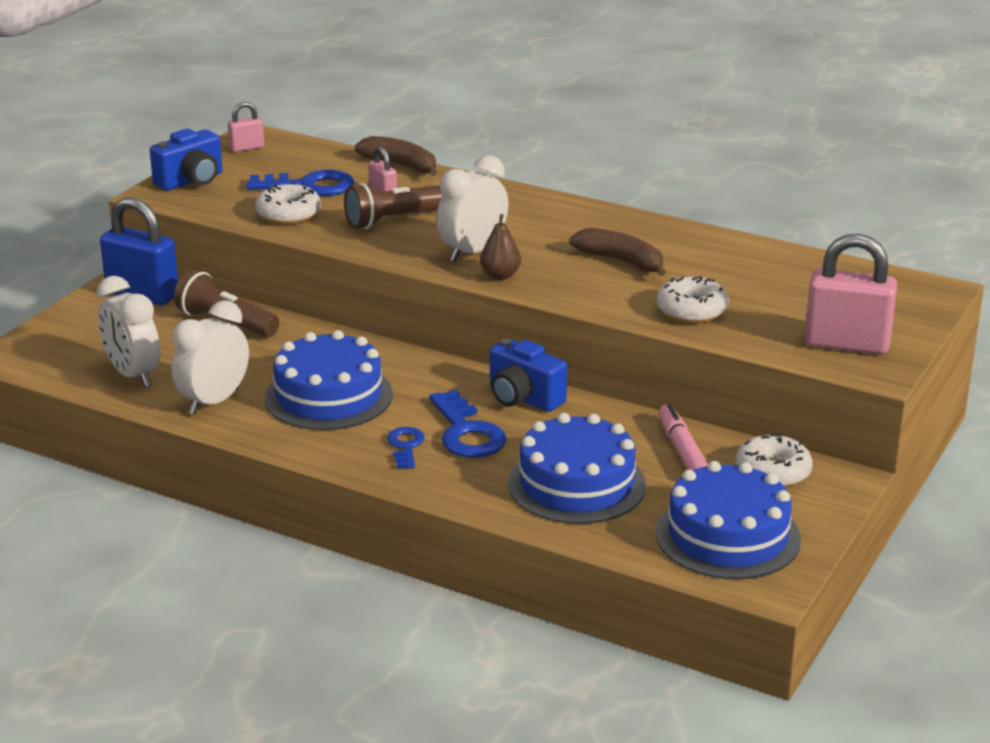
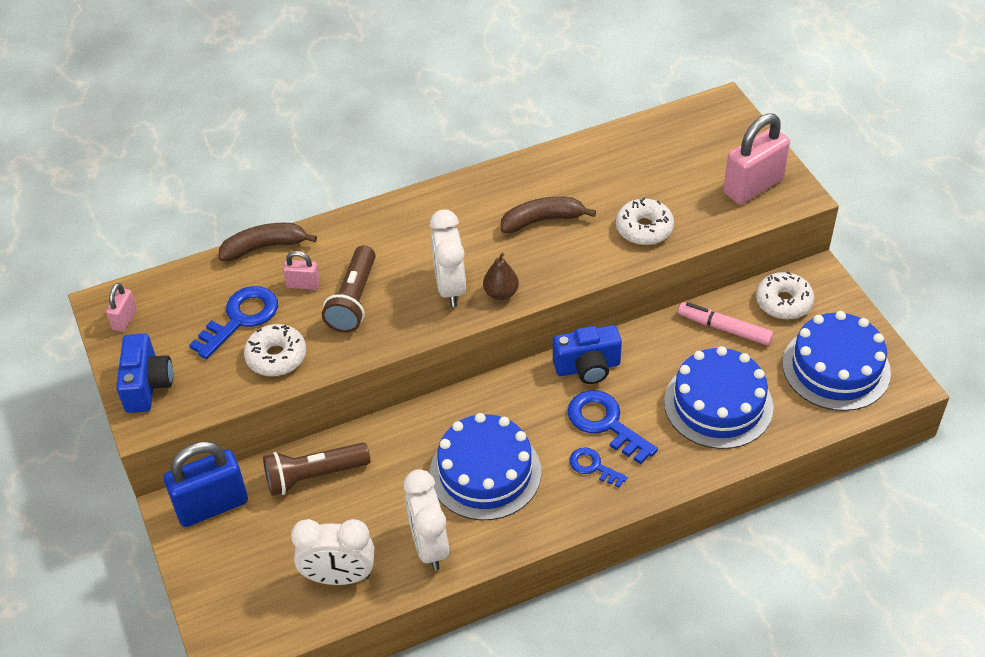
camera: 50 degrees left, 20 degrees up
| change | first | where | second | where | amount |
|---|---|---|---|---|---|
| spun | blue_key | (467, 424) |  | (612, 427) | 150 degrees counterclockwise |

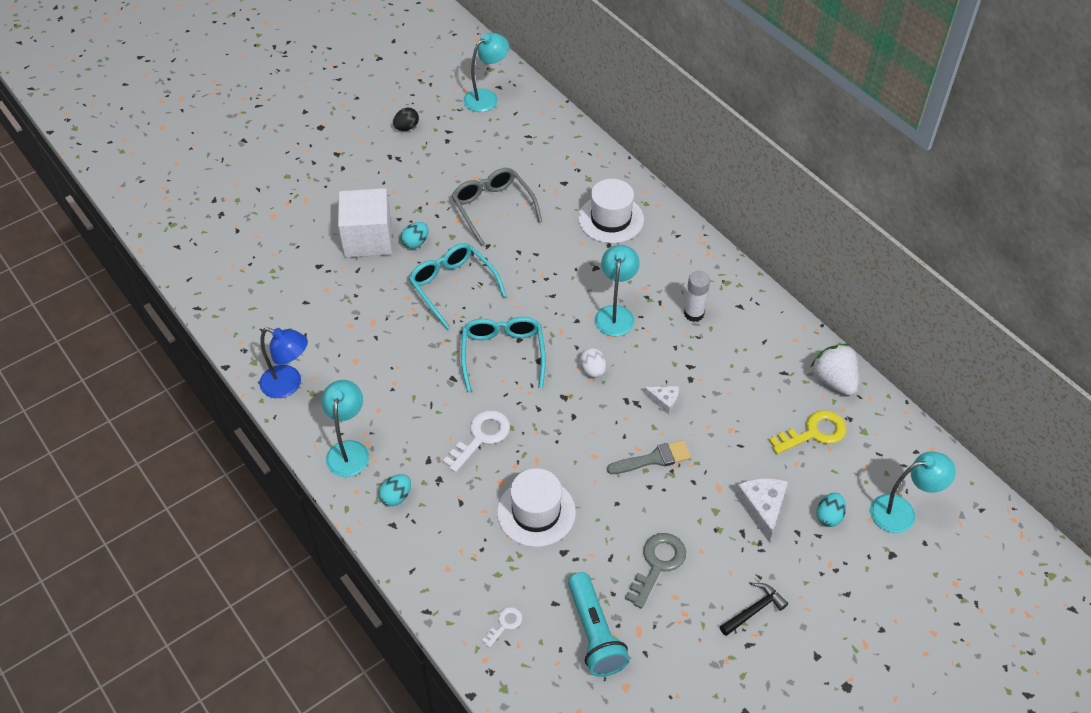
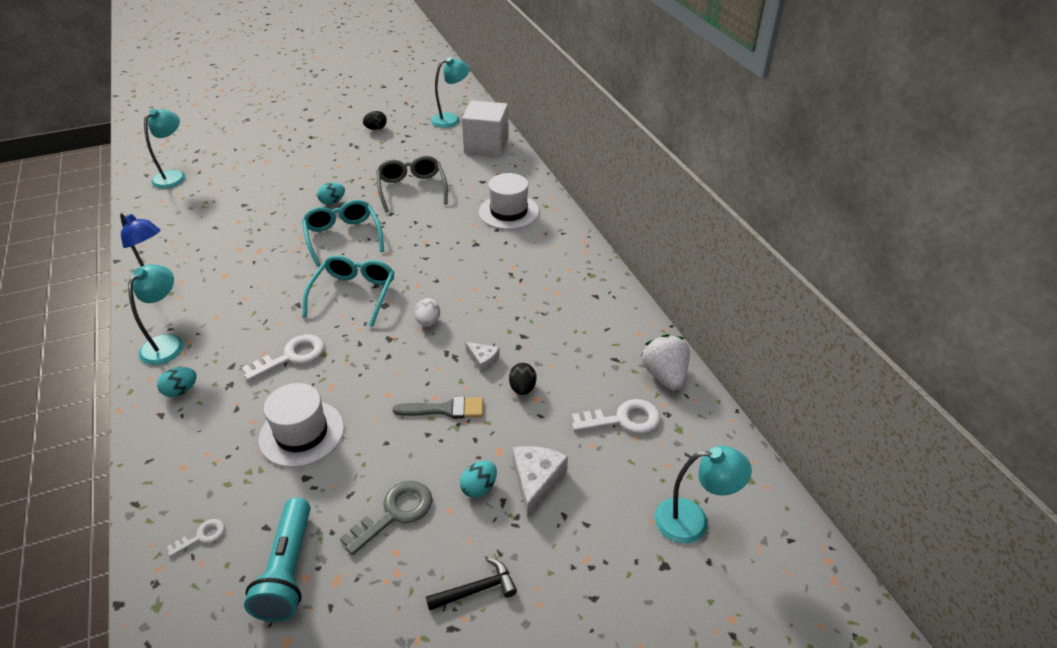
camera: 15 degrees right, 10 degrees down
| change | first | where | second | where | amount |
|---|---|---|---|---|---|
| missing | pure_white_glue | (697, 296) |  |  |  |
| appeared |  |  | ebony_toy_egg | (522, 379) |  |
| relocated | pure_white_solid_cube | (365, 223) |  | (485, 128) |  |
| relocated | turquoise_reading_lamp | (617, 290) |  | (165, 148) |  |
| relocated | turquoise_toy_egg | (831, 510) |  | (478, 479) |  |
| colour | yellow_key | (808, 432) | pure_white_key | (616, 416) |  |

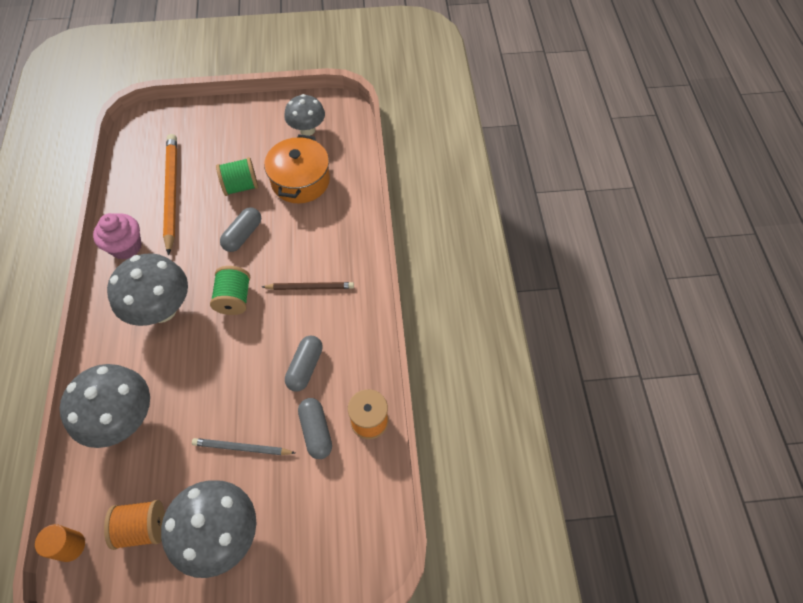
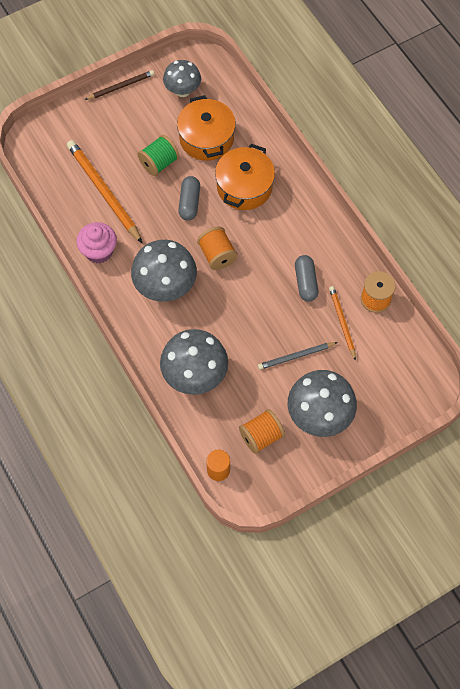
camera: 25 degrees left, 5 degrees up
| change | first | where | second | where | amount |
|---|---|---|---|---|---|
| appeared |  |  | bright_orange_cooking_pot | (245, 177) |  |
| relocated | brown_lead_pencil | (308, 286) |  | (119, 85) |  |
| exchanged | grey_pill_shape | (315, 428) | bright_orange_lead_pencil | (342, 323) |  |
| colour | green_spool | (230, 290) | bright_orange_spool | (217, 248) |  |

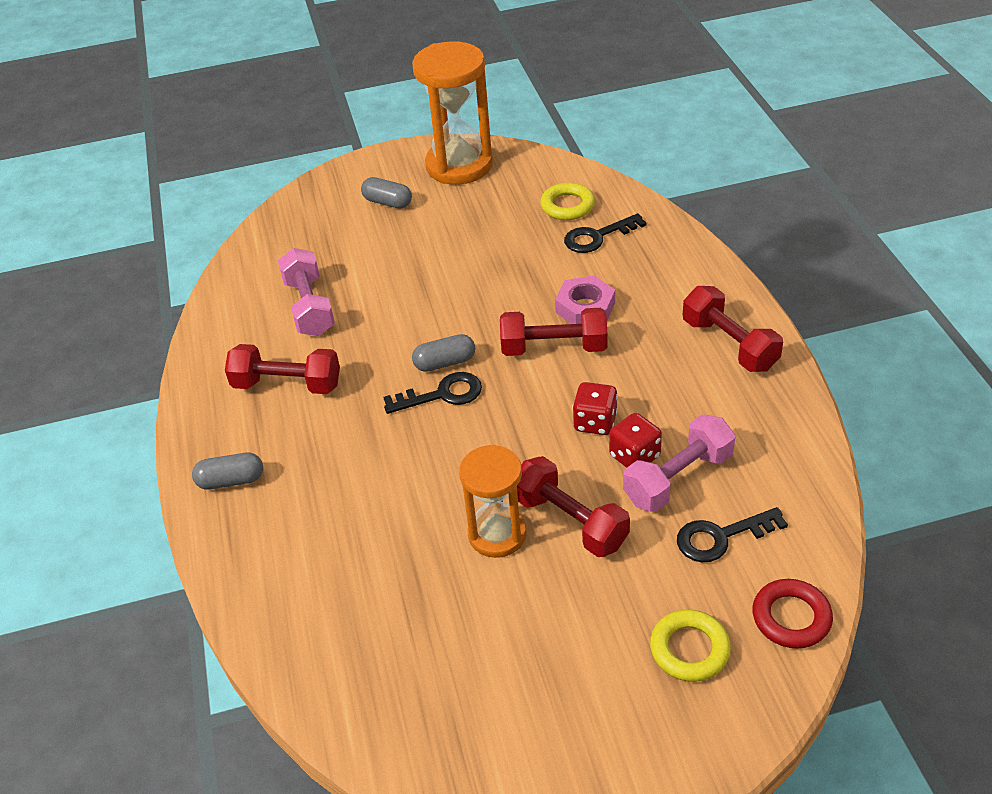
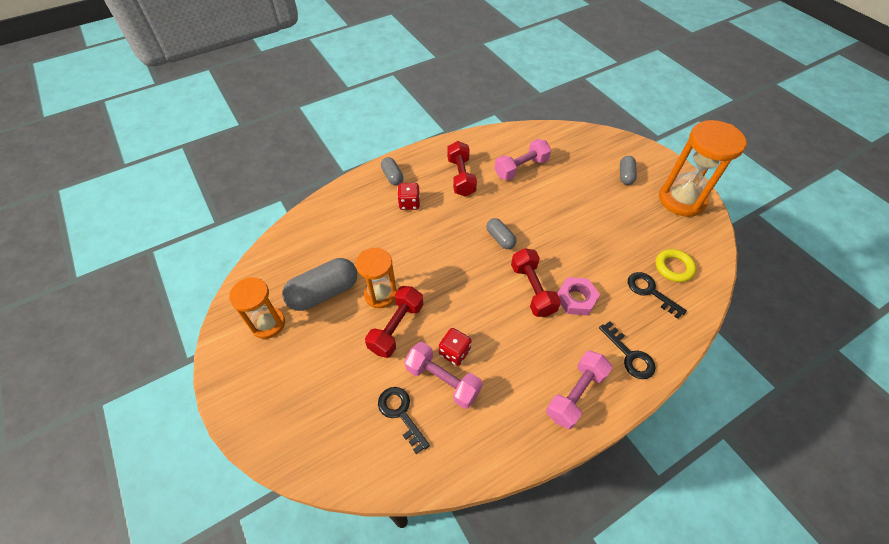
camera: 70 degrees right, 10 degrees up
| change | first | where | second | where | amount |
|---|---|---|---|---|---|
| missing | yellow_ring | (690, 645) |  |  |  |
| missing | red_ring | (793, 614) |  |  |  |
| appeared |  |  | bright_orange_sand_timer | (257, 308) |  |
| appeared |  |  | grey_pill_shape | (319, 284) |  |
| relocated | ebony_key | (432, 393) |  | (627, 350) |  |
| relocated | red_game_die | (595, 408) |  | (408, 196) |  |
| colour | red_hand_weight | (733, 329) | pink_hand_weight | (579, 389) |  |

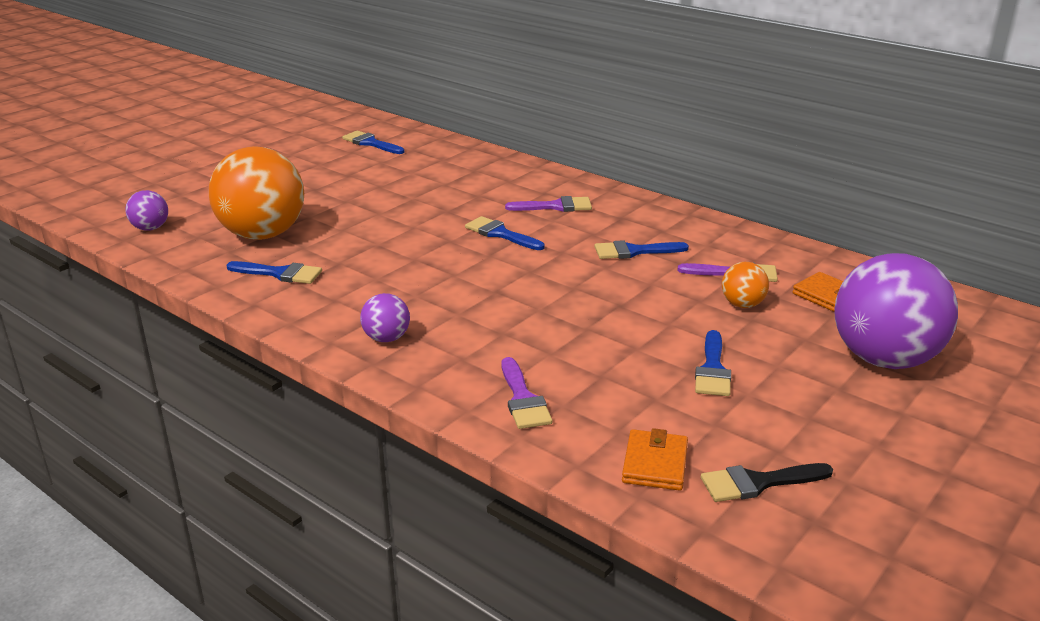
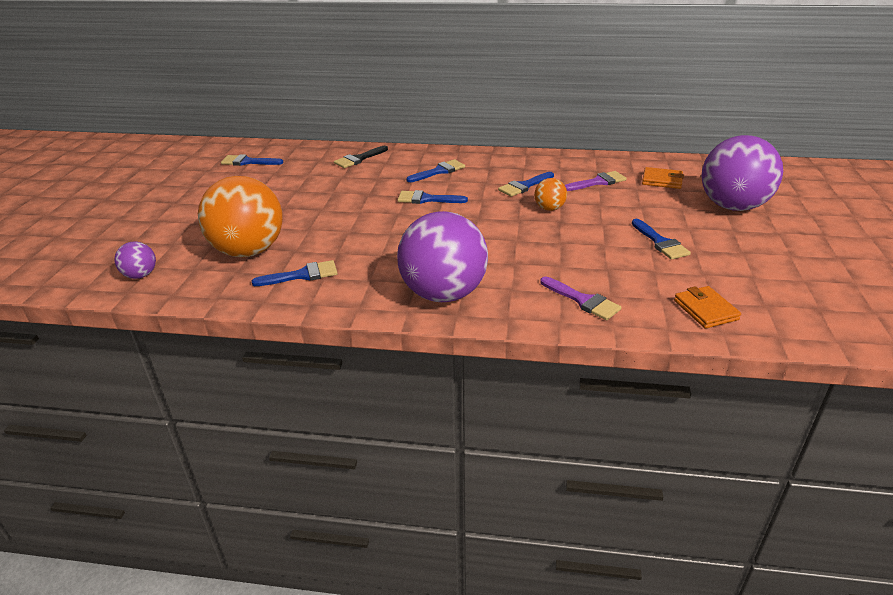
camera: 30 degrees left, 5 degrees up
| change | first | where | second | where | amount |
|---|---|---|---|---|---|
| relocated | ebony_paintbrush | (767, 482) |  | (361, 157) |  |
| relocated | bright_orange_sphere | (745, 285) |  | (550, 194) |  |
| colour | royal_purple_paintbrush | (548, 204) | blue_paintbrush | (435, 170) |  |
| size | royal_purple_sphere | (385, 317) |  | (442, 256) | x2.24 |

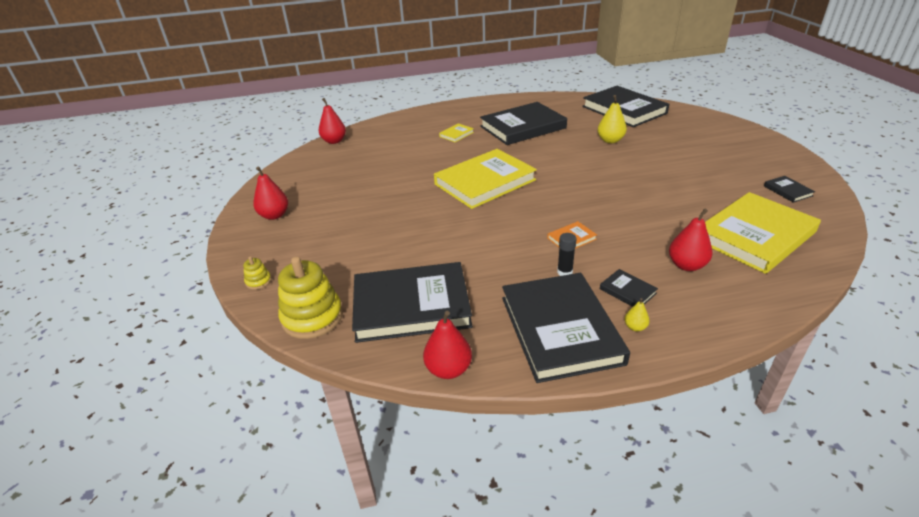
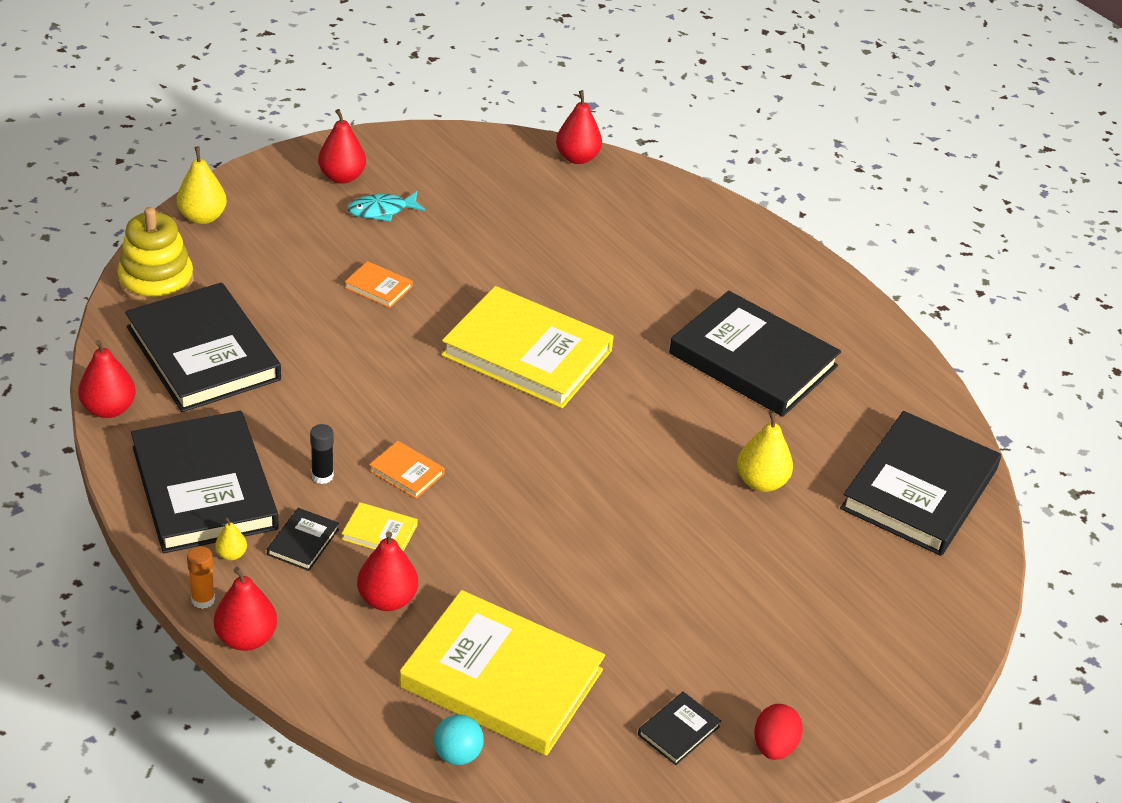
camera: 60 degrees right, 5 degrees up
| change | first | where | second | where | amount |
|---|---|---|---|---|---|
| appeared |  |  | bright_orange_glue | (201, 577) |  |
| appeared |  |  | red_pear | (245, 609) |  |
| appeared |  |  | bright_orange_hardcover | (378, 284) |  |
| appeared |  |  | turquoise_fish | (386, 206) |  |
| appeared |  |  | turquoise_sphere | (459, 739) |  |
| appeared |  |  | red_toy_egg | (778, 732) |  |
| relocated | yellow_hardcover | (456, 132) |  | (380, 527) |  |
| exchanged | yellow_stacking_rings | (257, 273) | yellow_pear | (202, 185) |  |
| spun | ebony_hardcover | (566, 328) |  | (205, 482) | 75 degrees counterclockwise |

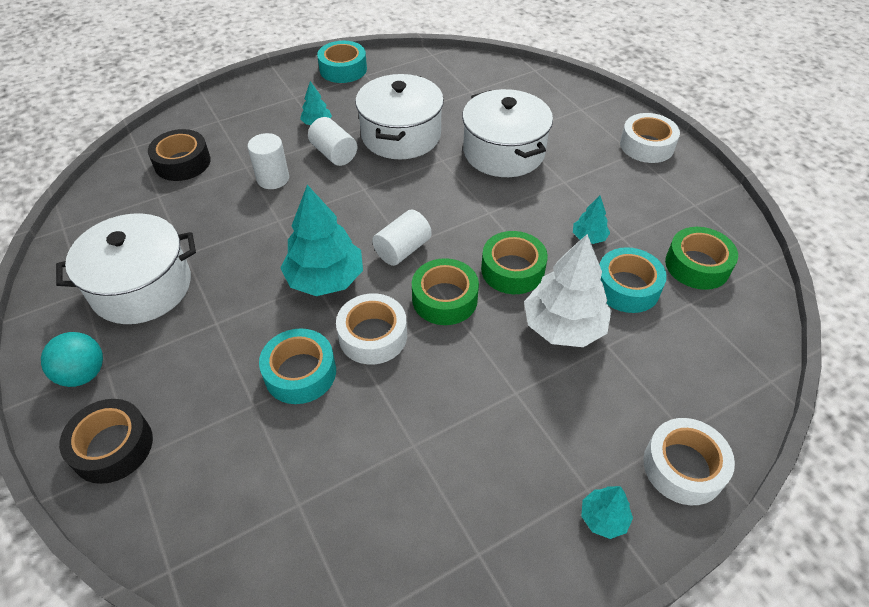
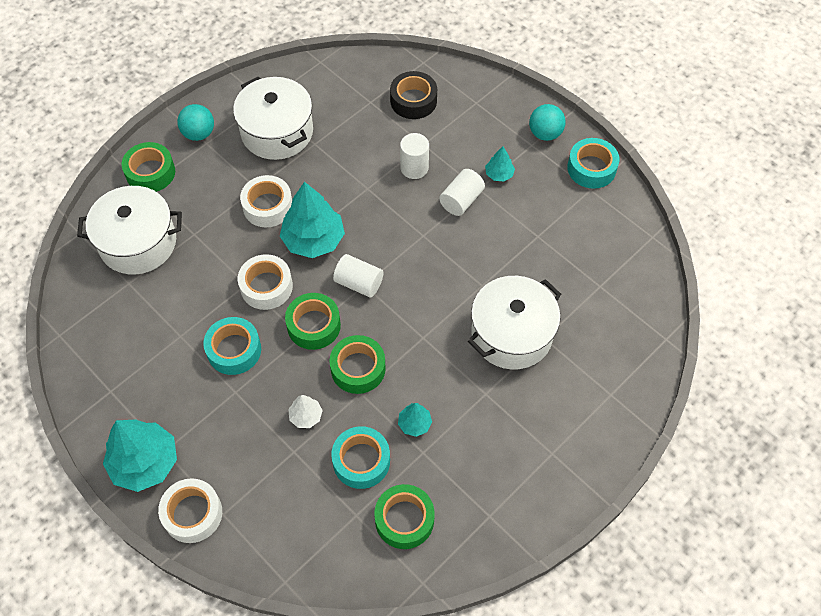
camera: 75 degrees right, 10 degrees up
| change | first | where | second | where | amount |
|---|---|---|---|---|---|
| appeared |  |  | turquoise_sphere | (547, 122) |  |
| relocated | turquoise_sticky_tape | (297, 366) |  | (232, 346) |  |
| relocated | pure_white_cooking_pot | (399, 116) |  | (129, 230) |  |
| relocated | pure_white_sticky_tape | (650, 138) |  | (266, 201) |  |
| colour | ebony_sticky_tape | (106, 441) | green_sticky_tape | (148, 167) |  |
| size | pure_white_toy_tree | (568, 290) |  | (305, 411) | x0.48 |
| size | turquoise_toy_tree | (607, 512) |  | (140, 455) | x2.07 |

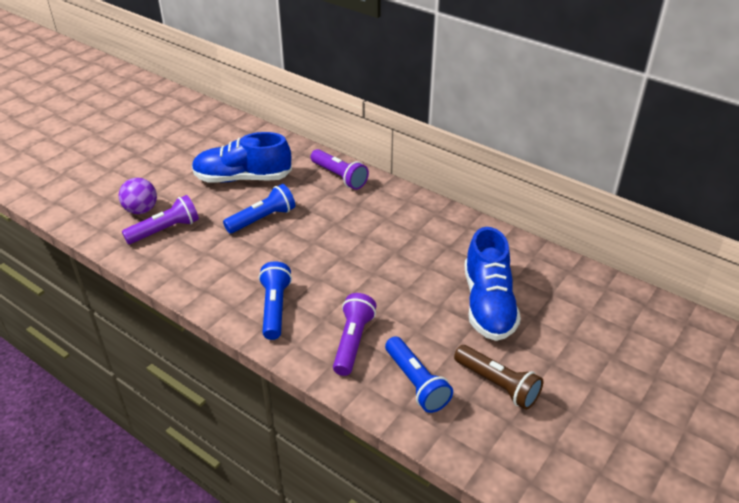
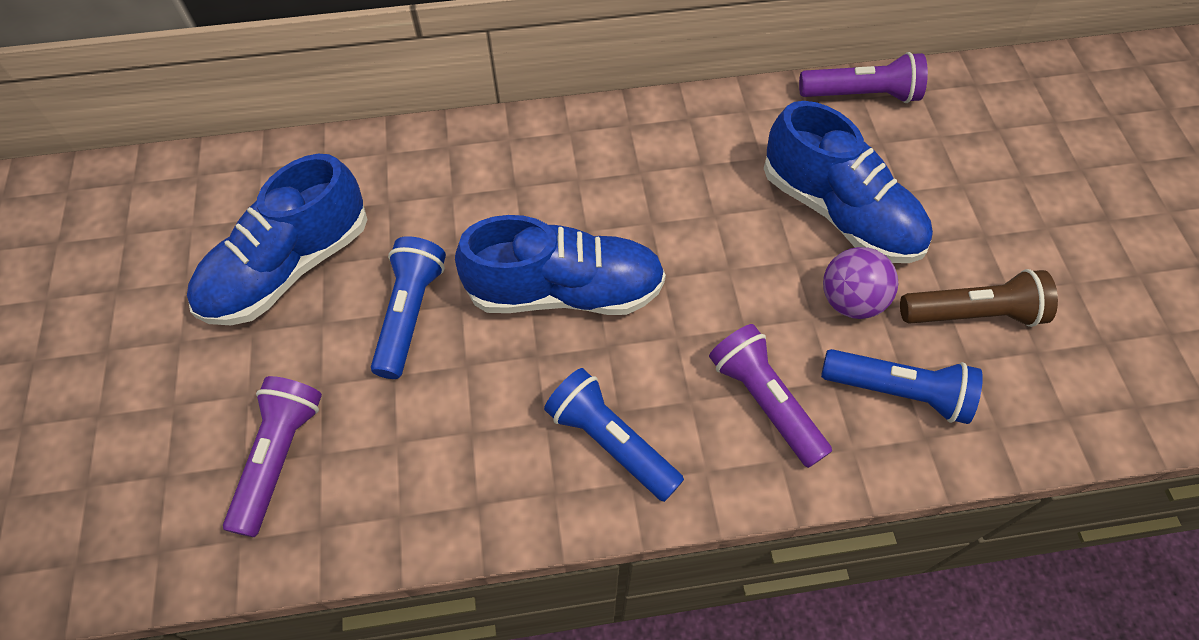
camera: 45 degrees left, 20 degrees up
| change | first | where | second | where | amount |
|---|---|---|---|---|---|
| appeared |  |  | blue_shoe | (560, 265) |  |
| relocated | royal_purple_sphere | (138, 196) |  | (860, 283) |  |
| relocated | royal_purple_pocket_torch | (340, 169) |  | (863, 77) |  |

